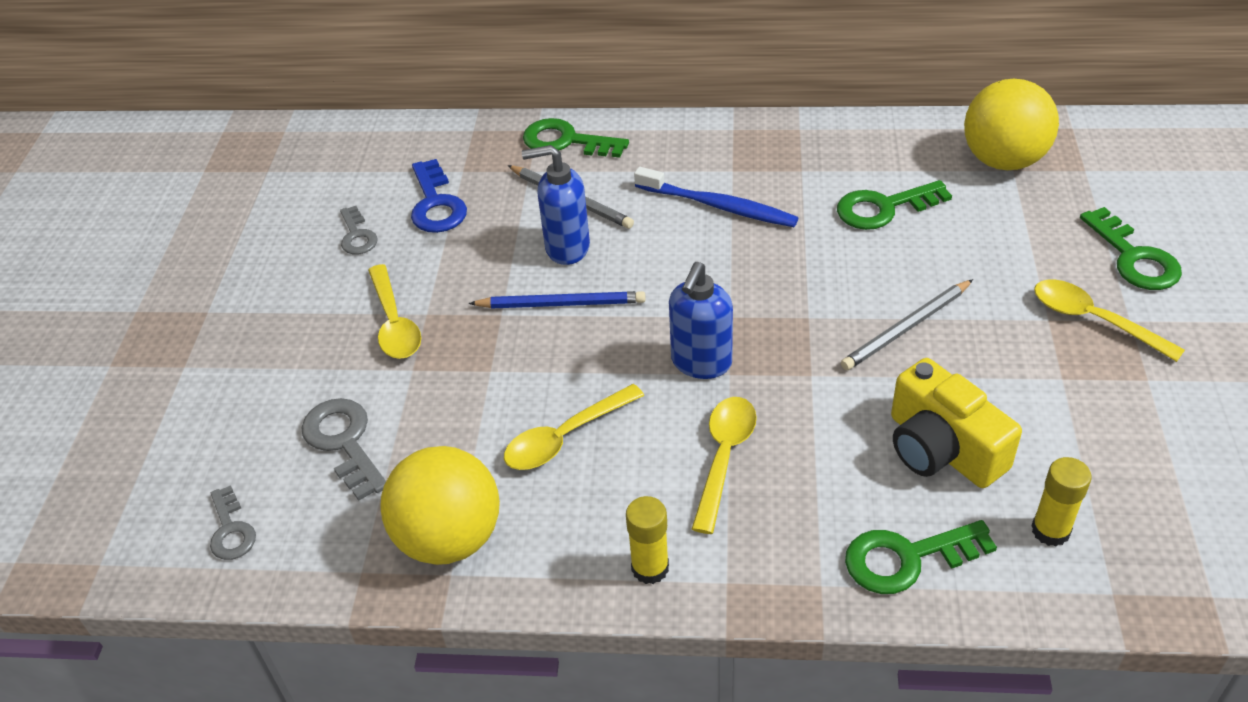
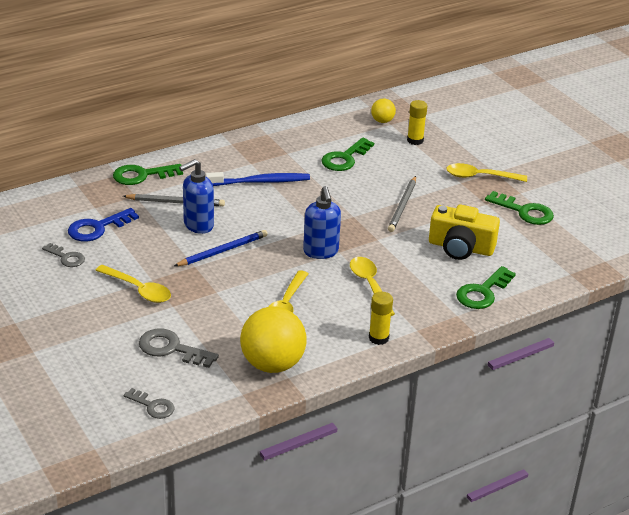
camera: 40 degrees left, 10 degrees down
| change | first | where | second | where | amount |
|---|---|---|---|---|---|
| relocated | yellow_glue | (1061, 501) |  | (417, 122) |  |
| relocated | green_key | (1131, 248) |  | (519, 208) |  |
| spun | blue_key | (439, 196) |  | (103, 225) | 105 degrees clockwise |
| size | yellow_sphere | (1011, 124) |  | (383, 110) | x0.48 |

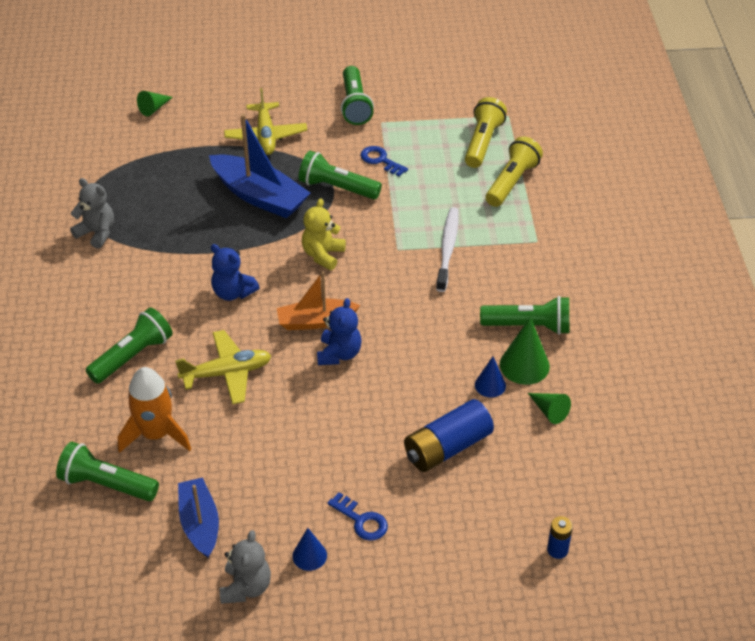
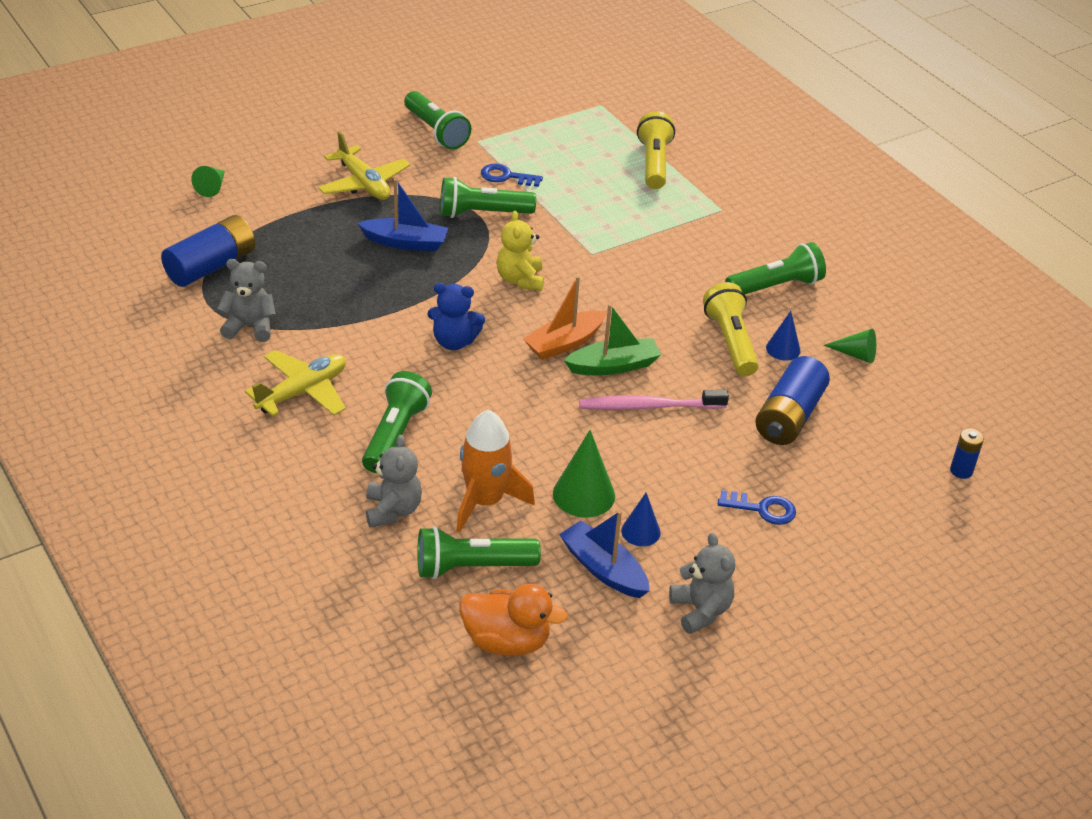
camera: 30 degrees left, 5 degrees down
| change | first | where | second | where | amount |
|---|---|---|---|---|---|
| missing | pure_white_dental_brush | (447, 249) |  |  |  |
| appeared |  |  | blue_battery | (208, 251) |  |
| appeared |  |  | grey_teddy | (394, 481) |  |
| appeared |  |  | bright_orange_rubber_duck | (513, 620) |  |
| appeared |  |  | pink_dental_brush | (654, 400) |  |
| relocated | yellow_aeroplane | (223, 367) |  | (295, 383) |  |
| relocated | blue_cone_shape | (309, 549) |  | (641, 519) |  |
| relocated | yellow_pocket_torch | (486, 132) |  | (731, 329) |  |
| relocated | green_cone_shape | (525, 351) |  | (584, 474) |  |
| exchanged | blue_teddy | (339, 331) | green_sailboat | (612, 339) |  |
| size | blue_sailboat | (259, 166) |  | (402, 215) | x0.64 |

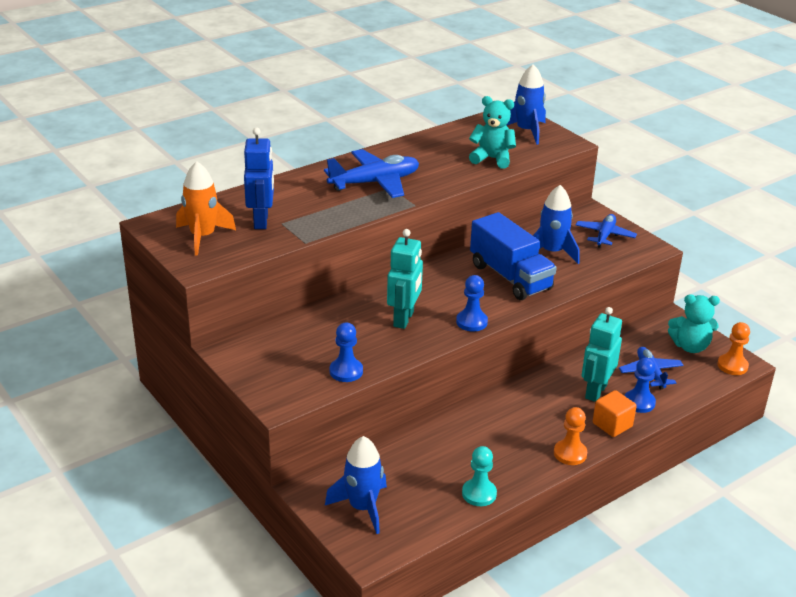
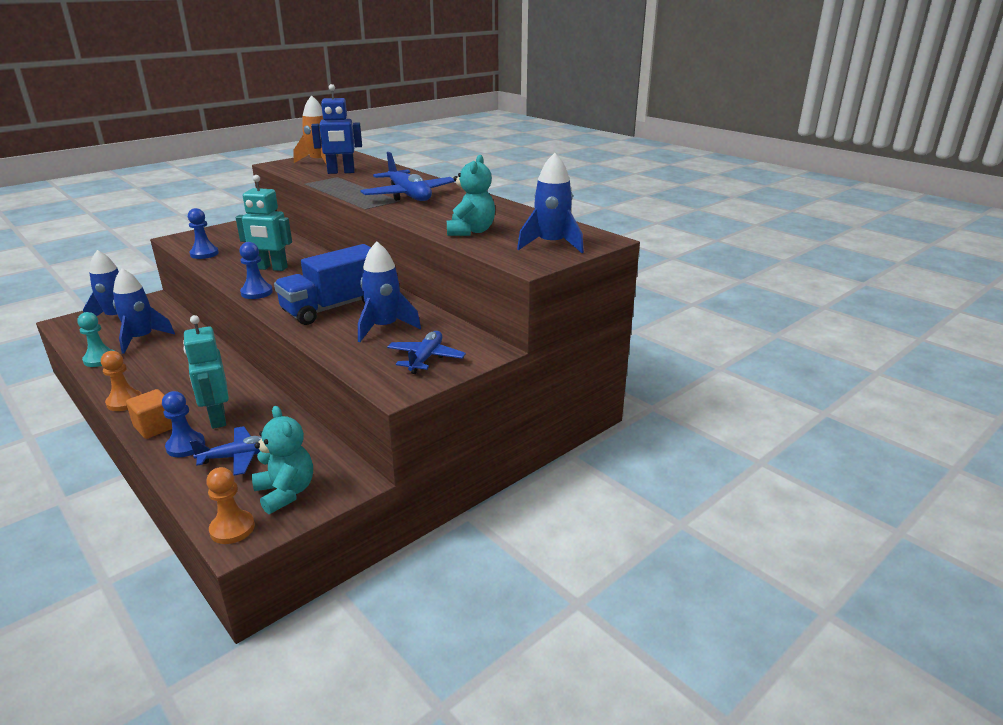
camera: 85 degrees right, 5 degrees down
| change | first | where | second | where | amount |
|---|---|---|---|---|---|
| appeared |  |  | blue_spaceship | (144, 311) |  |
| spun | blue_aeroplane | (606, 231) |  | (426, 352) | 90 degrees counterclockwise |
| spun | turquoise_toy_robot | (602, 354) |  | (206, 372) | 135 degrees counterclockwise |
| spun | turquoise_teddy | (694, 323) |  | (282, 460) | 150 degrees clockwise |

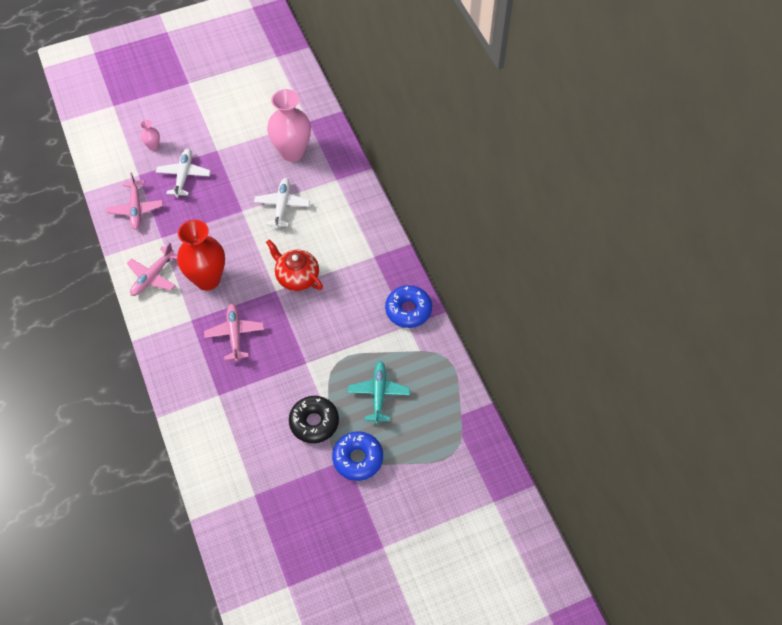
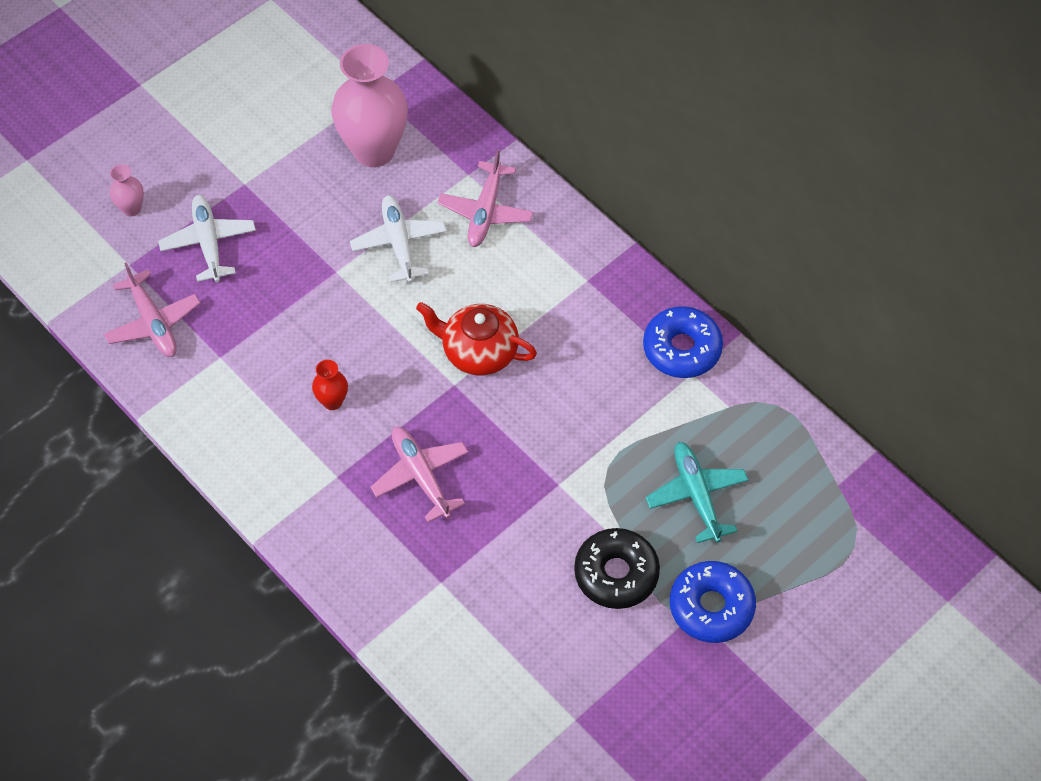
camera: 20 degrees left, 0 degrees up
| change | first | where | second | where | amount |
|---|---|---|---|---|---|
| relocated | pink_aeroplane | (152, 269) |  | (485, 198) |  |
| size | red_vase | (201, 255) |  | (330, 385) | x0.44 |

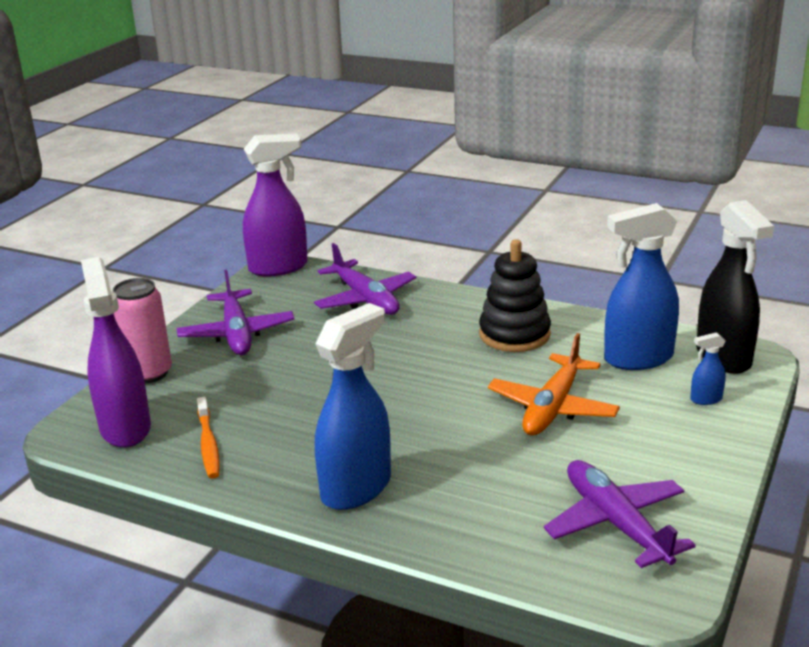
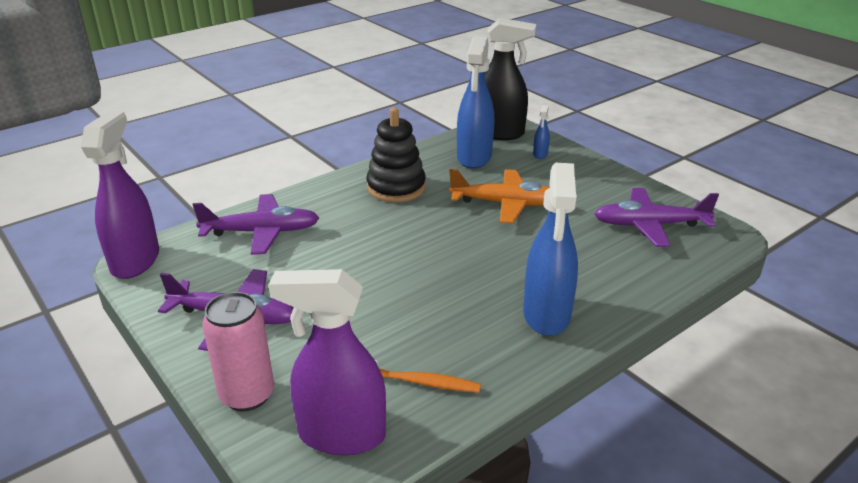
camera: 65 degrees left, 5 degrees up
| change | first | where | second | where | amount |
|---|---|---|---|---|---|
| spun | blue_spray_bottle | (353, 406) |  | (550, 249) | 150 degrees counterclockwise |
| spun | bright_orange_aeroplane | (554, 384) |  | (499, 196) | 45 degrees counterclockwise |

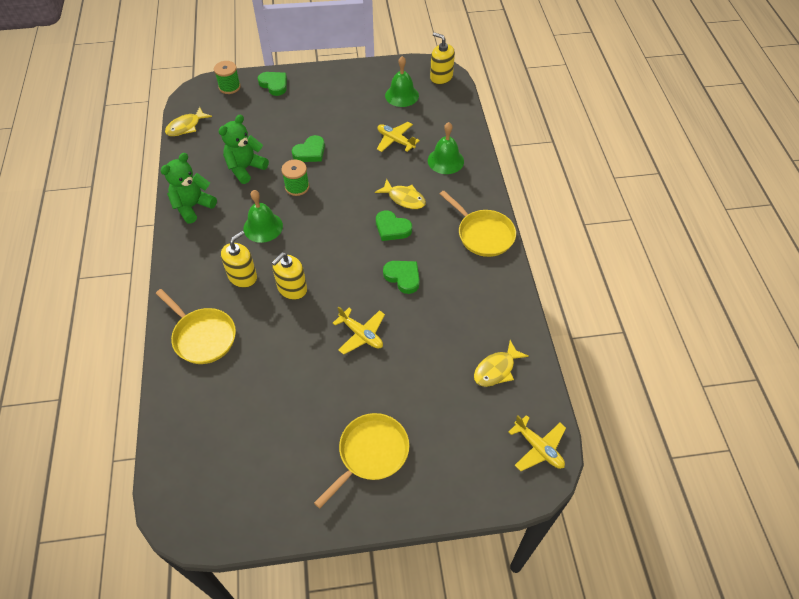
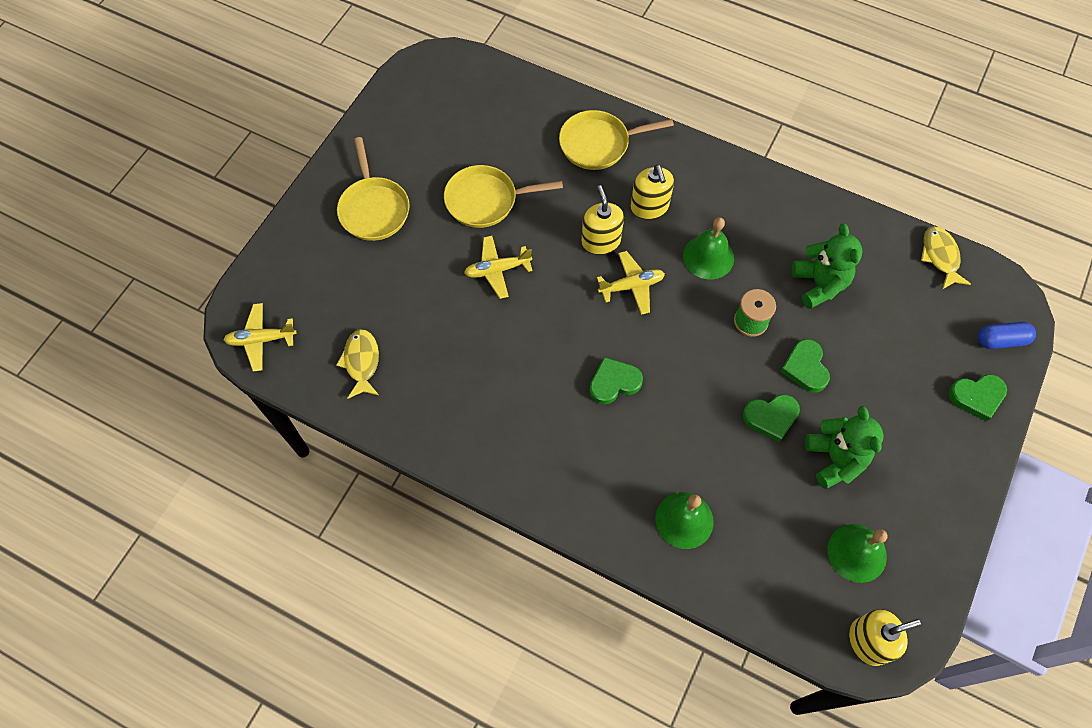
camera: 125 degrees right, 10 degrees up
| change | first | where | second | where | amount |
|---|---|---|---|---|---|
| missing | yellow_fish | (400, 194) |  |  |  |
| relocated | green_teddy | (189, 188) |  | (844, 447) |  |
| relocated | yellow_aeroplane | (398, 137) |  | (631, 283) |  |
| relocated | green_love_heart | (401, 277) |  | (771, 418) |  |
| relocated | yellow_pan | (478, 224) |  | (503, 196) |  |
| exchanged | green_spool | (227, 77) | blue_pill_shape | (1007, 335) |  |

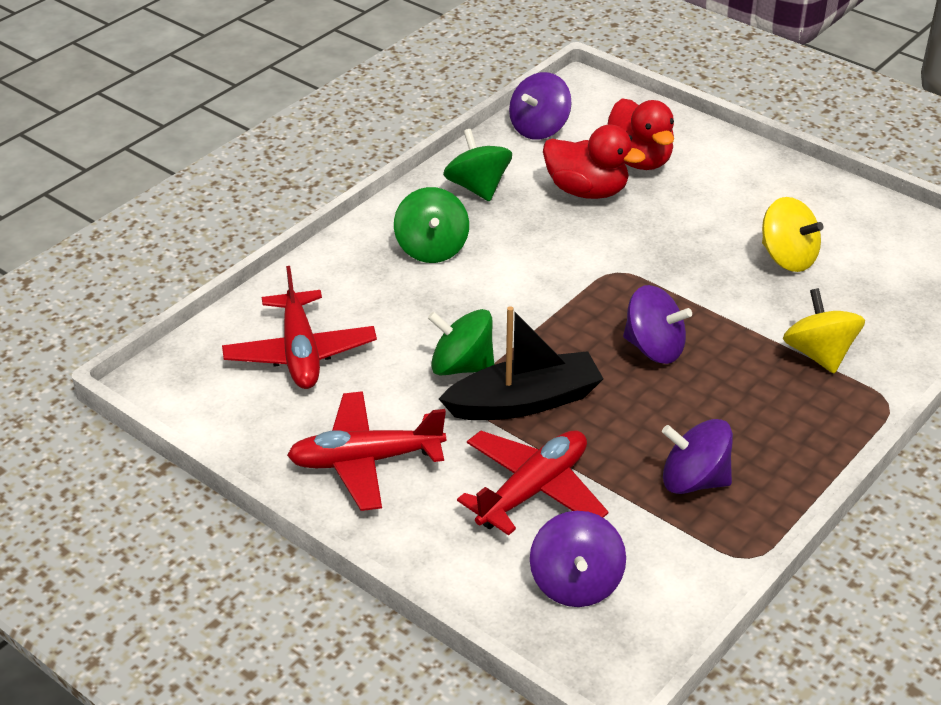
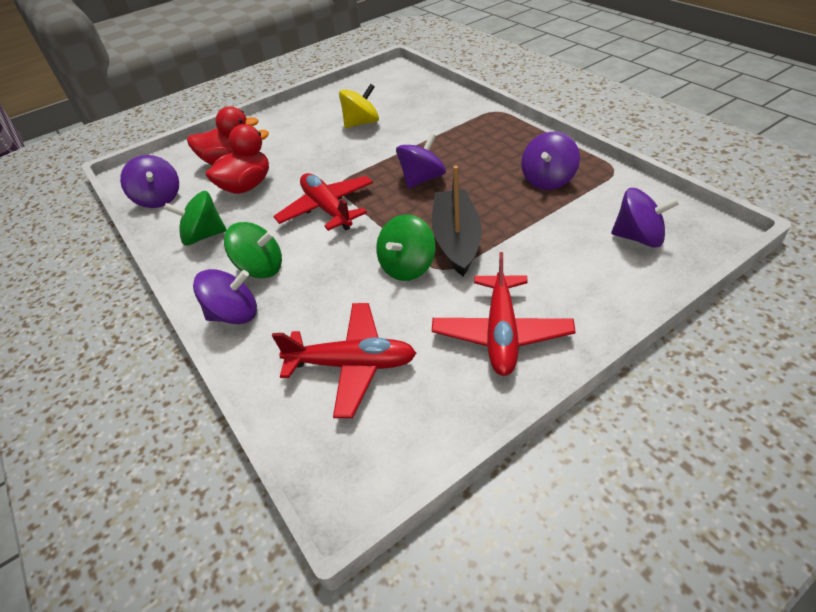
camera: 70 degrees left, 5 degrees up
| change | first | where | second | where | amount |
|---|---|---|---|---|---|
| missing | yellow_spinning_top | (824, 330) |  |  |  |
| appeared |  |  | royal_purple_spinning_top | (225, 296) |  |
| relocated | red_aeroplane | (532, 483) |  | (323, 202) |  |

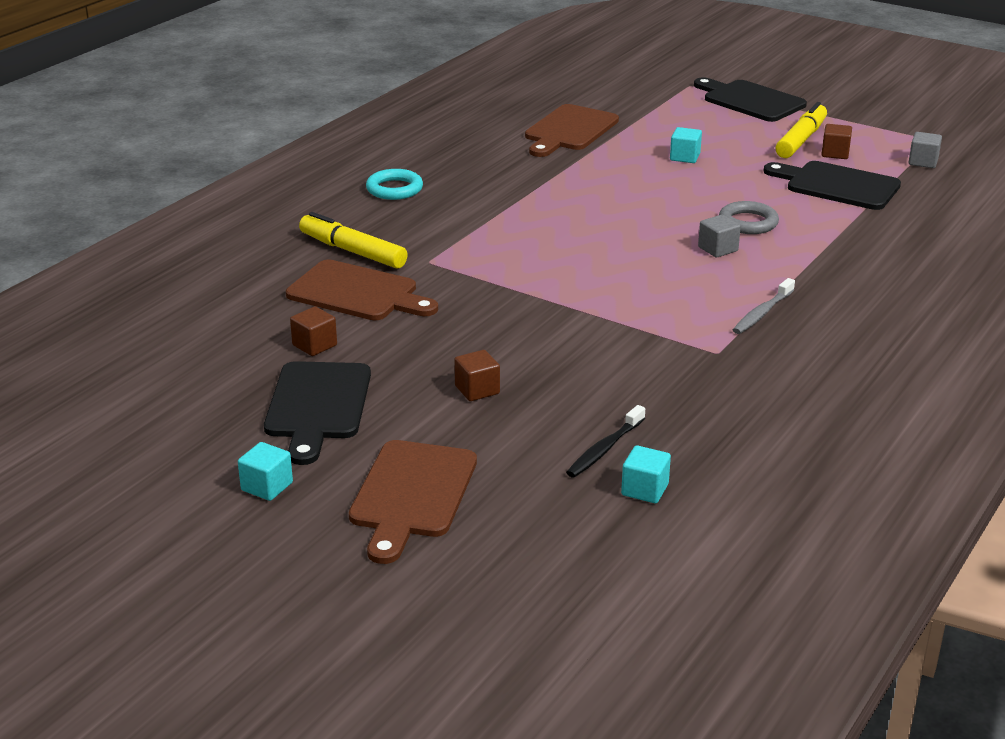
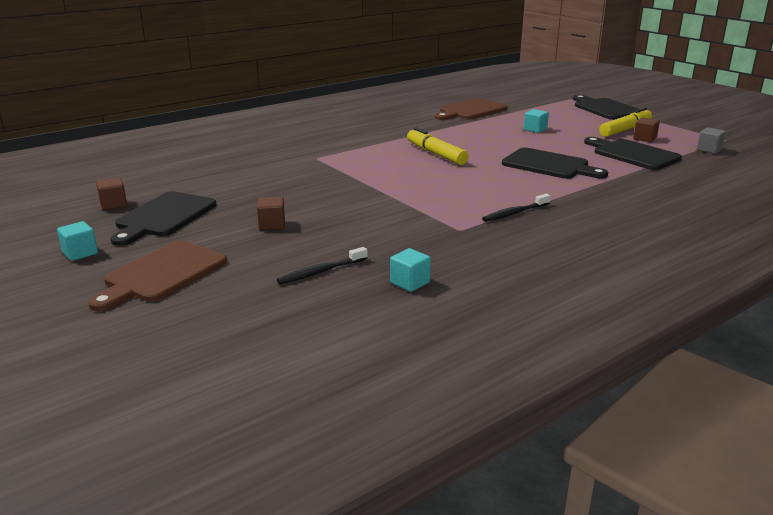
camera: 20 degrees right, 5 degrees down
| change | first | where | second | where | amount |
|---|---|---|---|---|---|
| missing | brown_cutting_board | (362, 290) |  |  |  |
| missing | turquoise_ring | (394, 184) |  |  |  |
| missing | grey_solid_cube | (719, 236) |  |  |  |
| relocated | brown_solid_cube | (313, 331) |  | (111, 194) |  |
| relocated | yellow_felt_pen | (353, 240) |  | (437, 146) |  |
| relocated | turquoise_solid_cube | (646, 474) |  | (410, 270) |  |
| exchanged | grey_ring | (749, 217) | ebony_cutting_board | (555, 163) |  |
| colour | grey_dental_brush | (764, 306) | ebony_dental_brush | (516, 208) |  |

